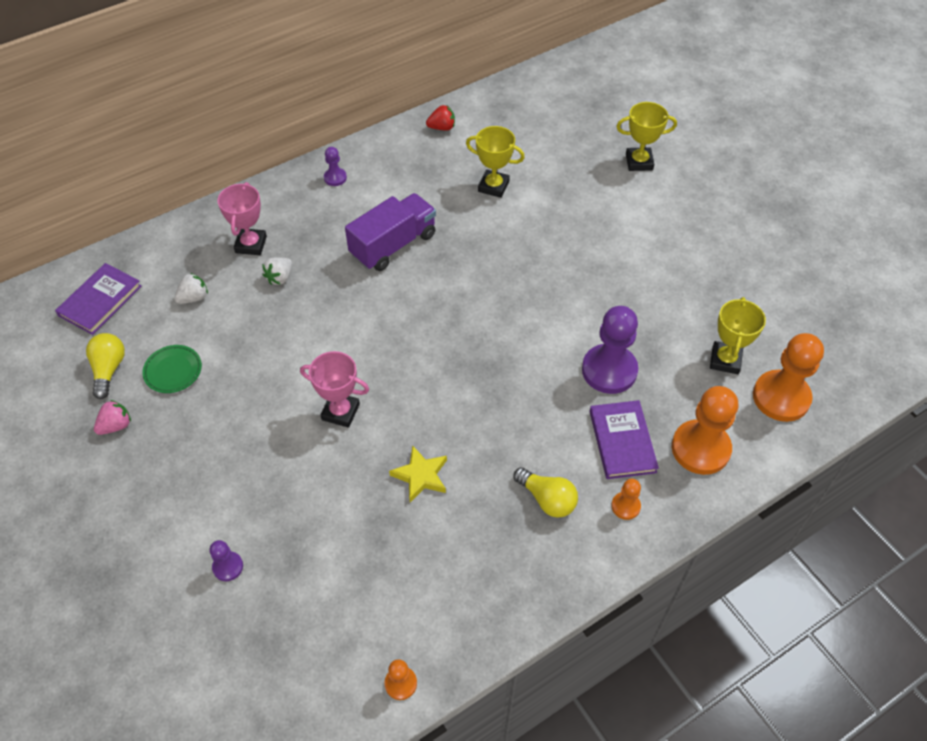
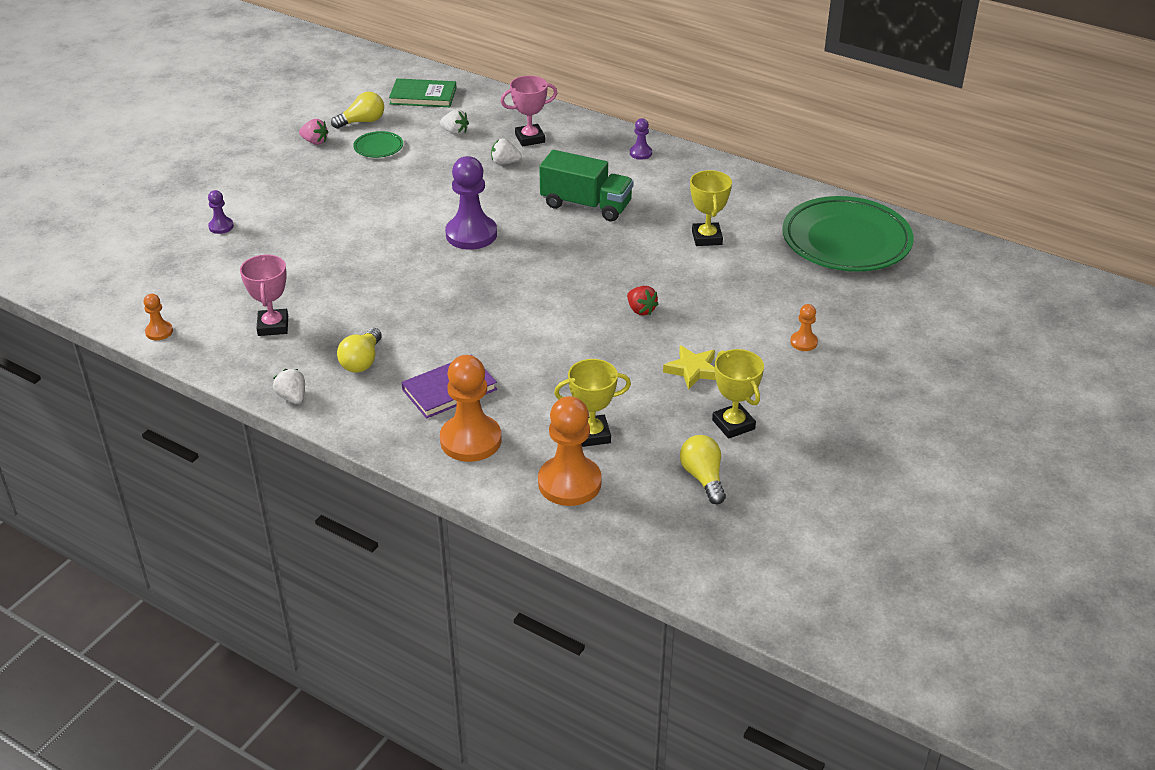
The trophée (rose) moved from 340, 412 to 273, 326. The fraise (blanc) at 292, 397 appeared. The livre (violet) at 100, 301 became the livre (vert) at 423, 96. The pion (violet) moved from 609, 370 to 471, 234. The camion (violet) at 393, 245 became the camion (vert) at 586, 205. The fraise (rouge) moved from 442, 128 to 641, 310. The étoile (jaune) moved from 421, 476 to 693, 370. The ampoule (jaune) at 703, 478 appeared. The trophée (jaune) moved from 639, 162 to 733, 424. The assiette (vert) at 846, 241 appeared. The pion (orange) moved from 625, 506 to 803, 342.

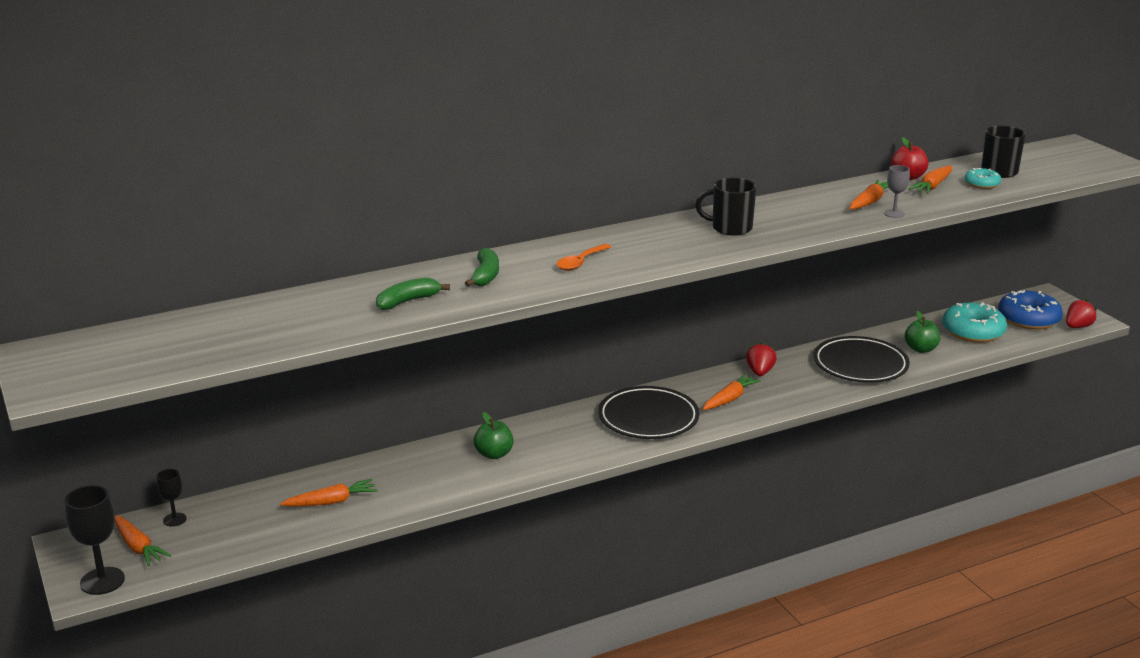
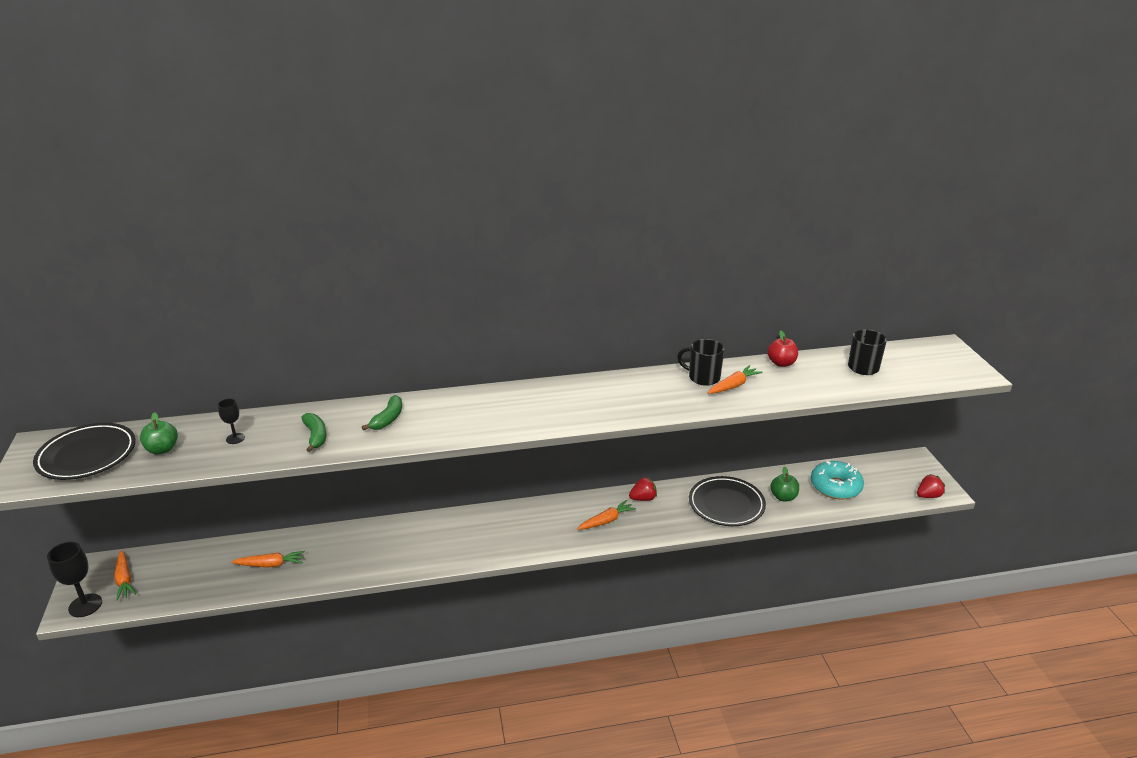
The assiette (noir) moved from 648, 418 to 87, 455. The pomme (vert) moved from 494, 454 to 162, 449. The verre à pied (noir) moved from 174, 519 to 235, 438. The banane (vert) at 408, 301 turned 90 degrees clockwise. The fraise (rouge) at 760, 372 turned 45 degrees clockwise. The tasse (noir) moved from 730, 228 to 703, 377. The cuillère (orange) at 580, 262 disappeared. The verre à pied (gris) at 894, 213 disappeared. The carotte (orange) at 932, 186 disappeared. The beignet (turquoise) at 981, 184 disappeared. The beignet (bleu) at 1028, 319 disappeared.

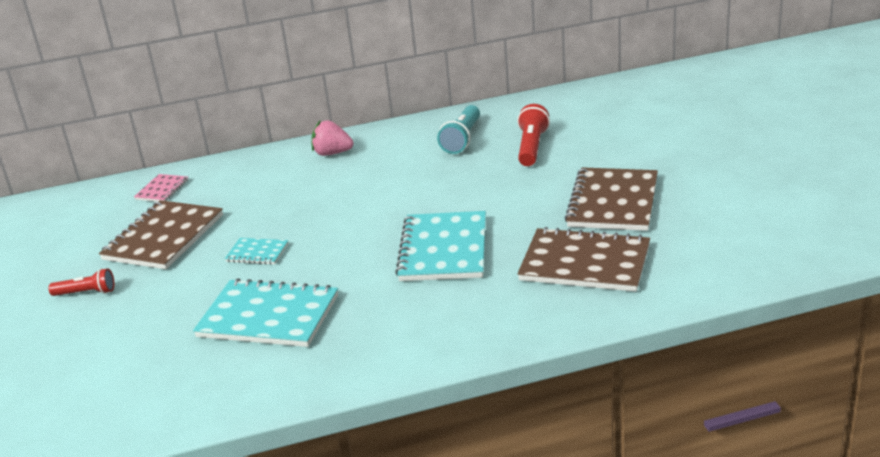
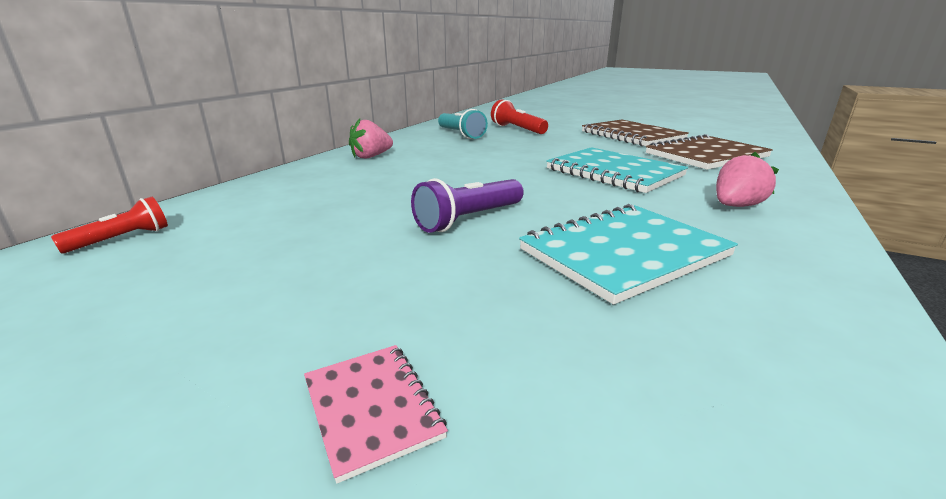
The lampe de poche (rouge) moved from 86, 293 to 121, 239. The carnet (rose) moved from 162, 190 to 372, 408. The carnet (turquoise) at 257, 253 was replaced by the lampe de poche (violet) at 469, 219. The fraise (rose) at 736, 206 appeared. The carnet (marron) at 163, 237 disappeared.

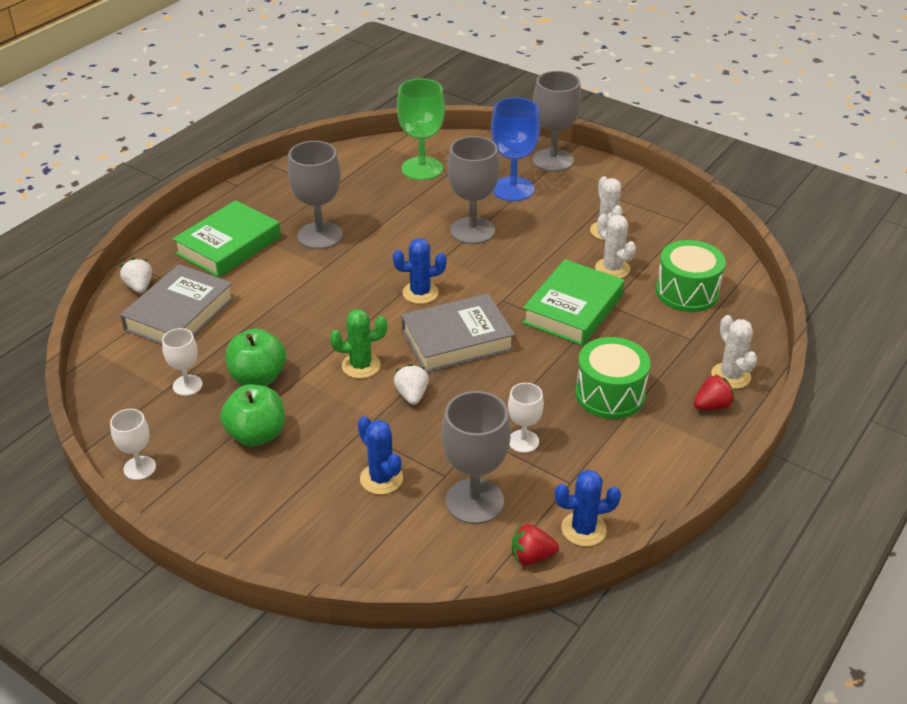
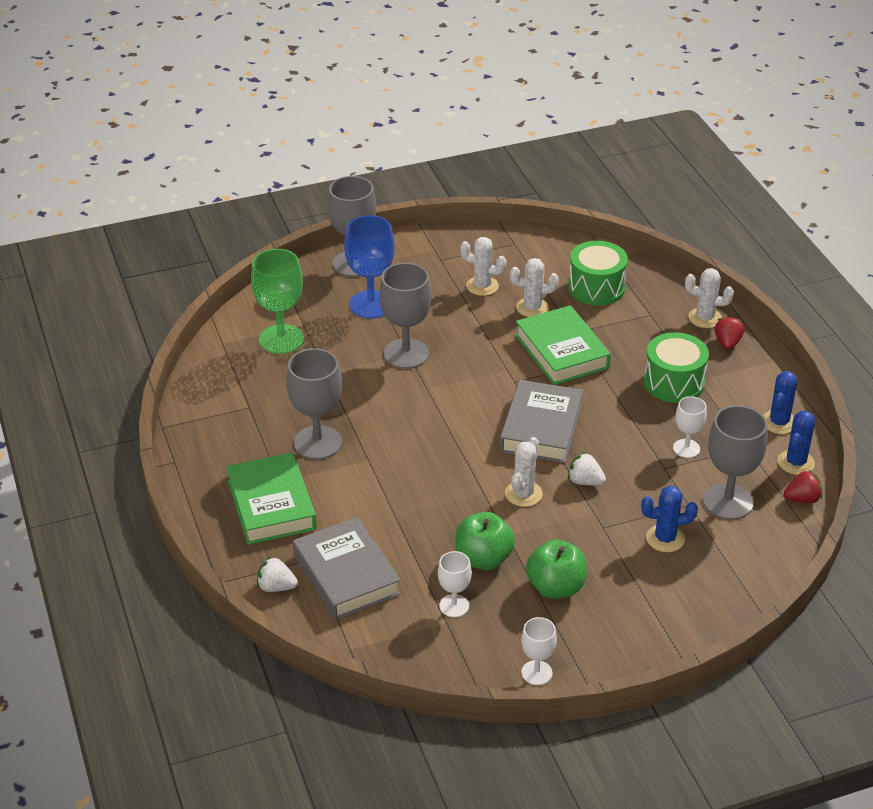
The cactus (vert) at 361, 366 became the cactus (blanc) at 523, 494. The cactus (bleu) moved from 420, 293 to 779, 422. The fraise (rouge) at 531, 556 turned 135 degrees counterclockwise.

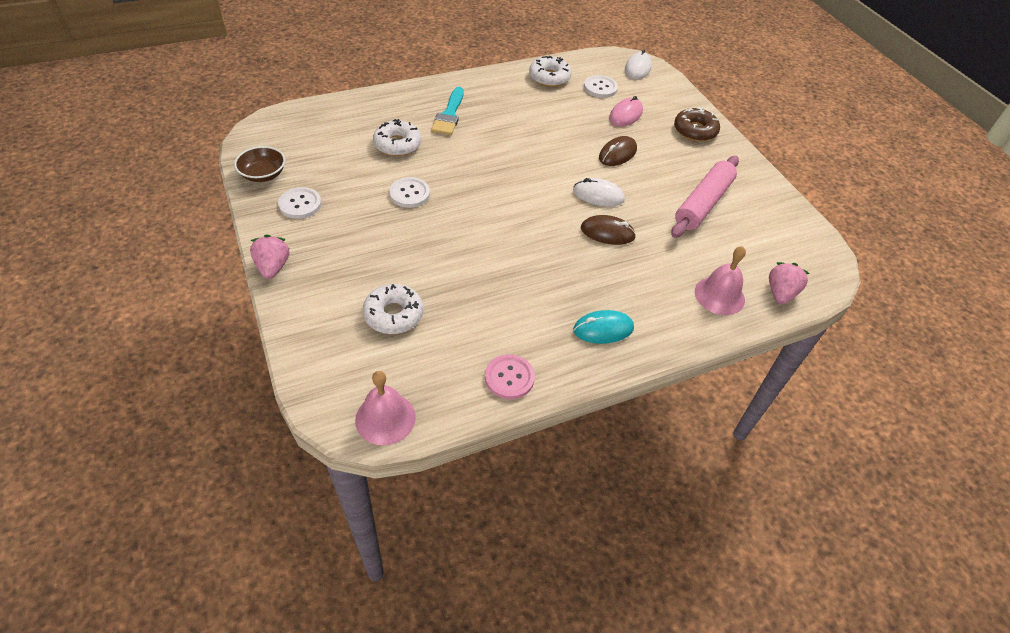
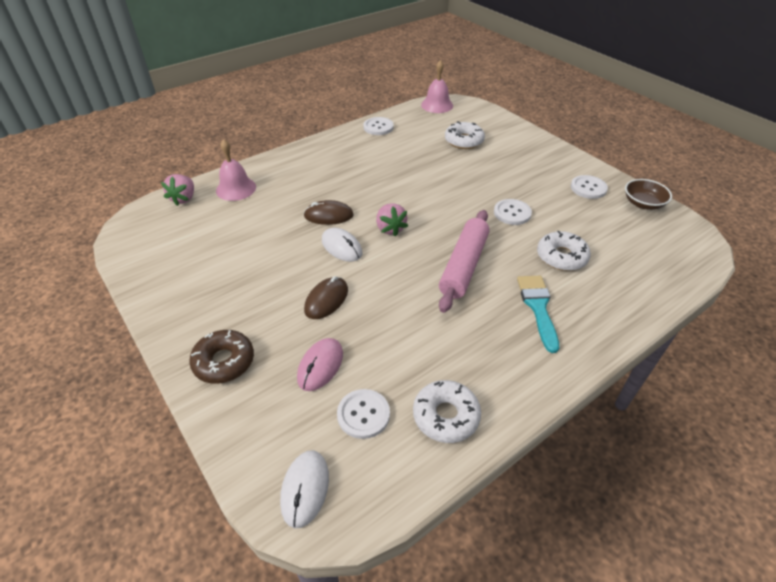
The souris (blanc) at 598, 195 turned 45 degrees clockwise. The bouton (rose) at 509, 378 became the bouton (blanc) at 378, 127. The fraise (rose) moved from 273, 267 to 390, 228. The rouleau à pâtisserie (rose) moved from 703, 204 to 463, 266. The souris (turquoise) at 603, 329 disappeared.

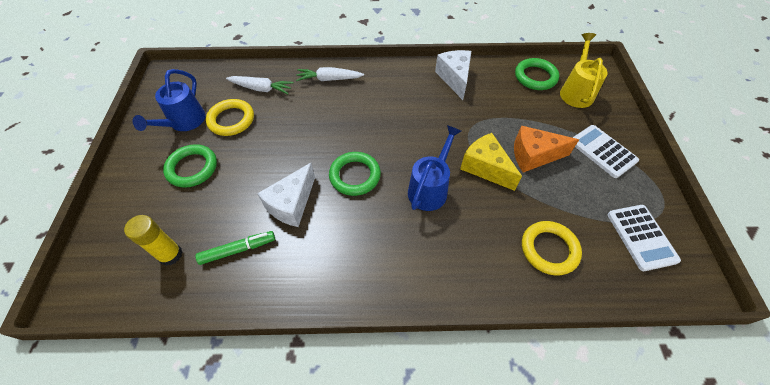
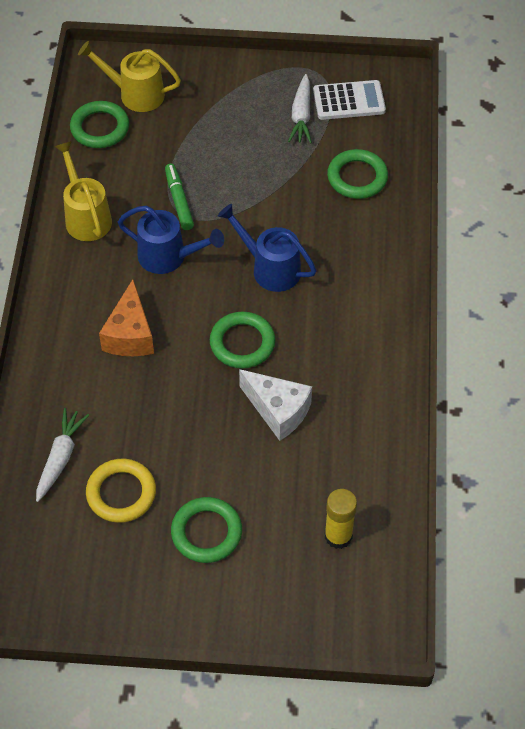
The fromage (blanc) at 454, 78 was replaced by the arrosoir (jaune) at 85, 216. The fromage (orange) moved from 534, 156 to 130, 335. The arrosoir (bleu) moved from 184, 123 to 169, 257. The feutre (vert) moved from 238, 250 to 179, 201. The carotte (blanc) moved from 329, 79 to 301, 116. The anneau (jaune) at 549, 249 became the anneau (vert) at 357, 177. The fromage (jaune) at 485, 168 disappeared. The calculatrice (blanc) at 602, 151 disappeared.

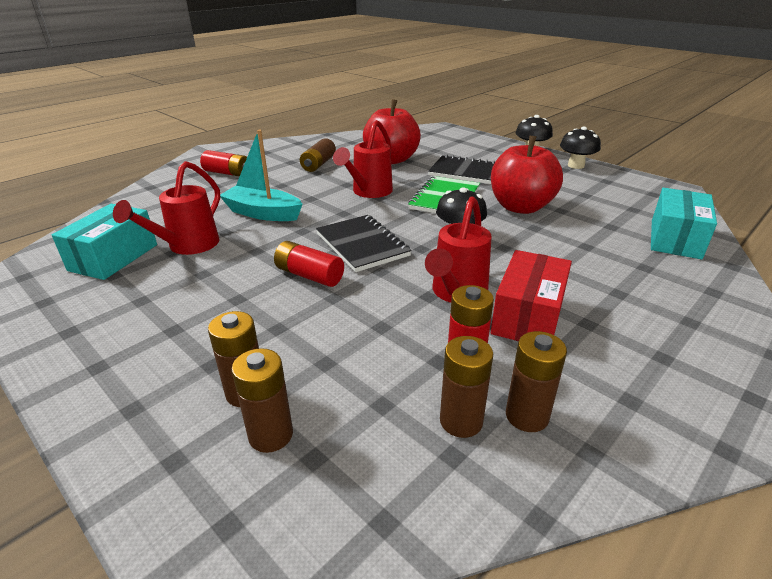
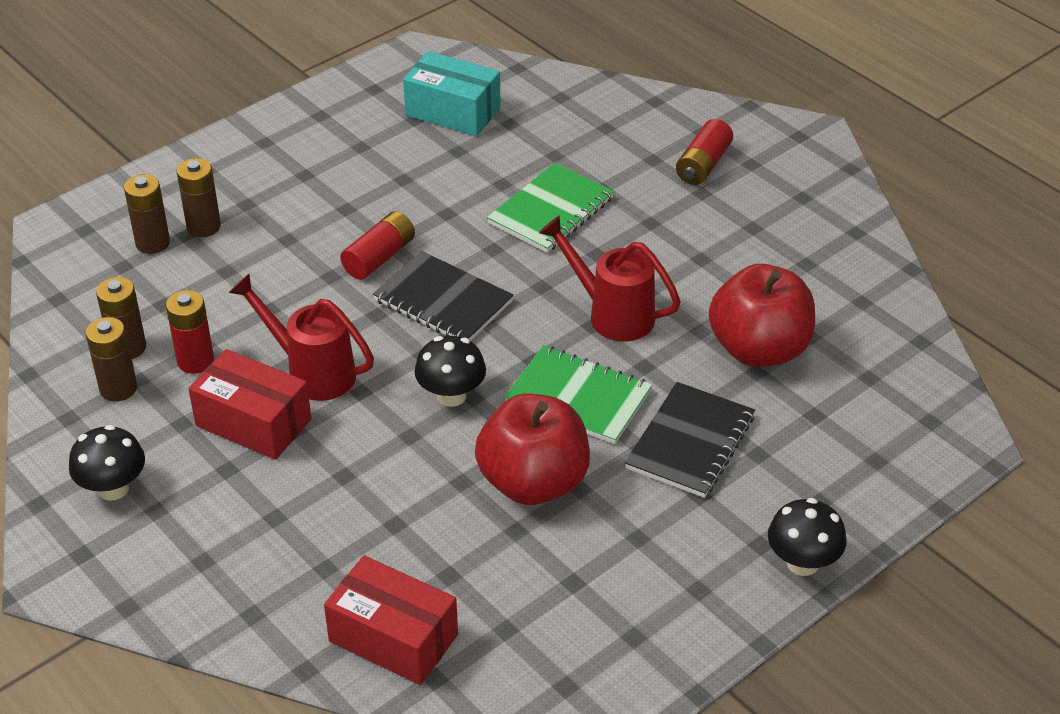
The champignon (noir) moved from 576, 165 to 113, 488. The boîte (turquoise) at 675, 239 became the boîte (rouge) at 393, 638. The carnet (noir) at 362, 245 turned 60 degrees clockwise. The bateau (turquoise) at 263, 213 was replaced by the carnet (vert) at 551, 211. The arrosoir (rouge) at 187, 246 disappeared. The pile (marron) at 318, 164 disappeared.

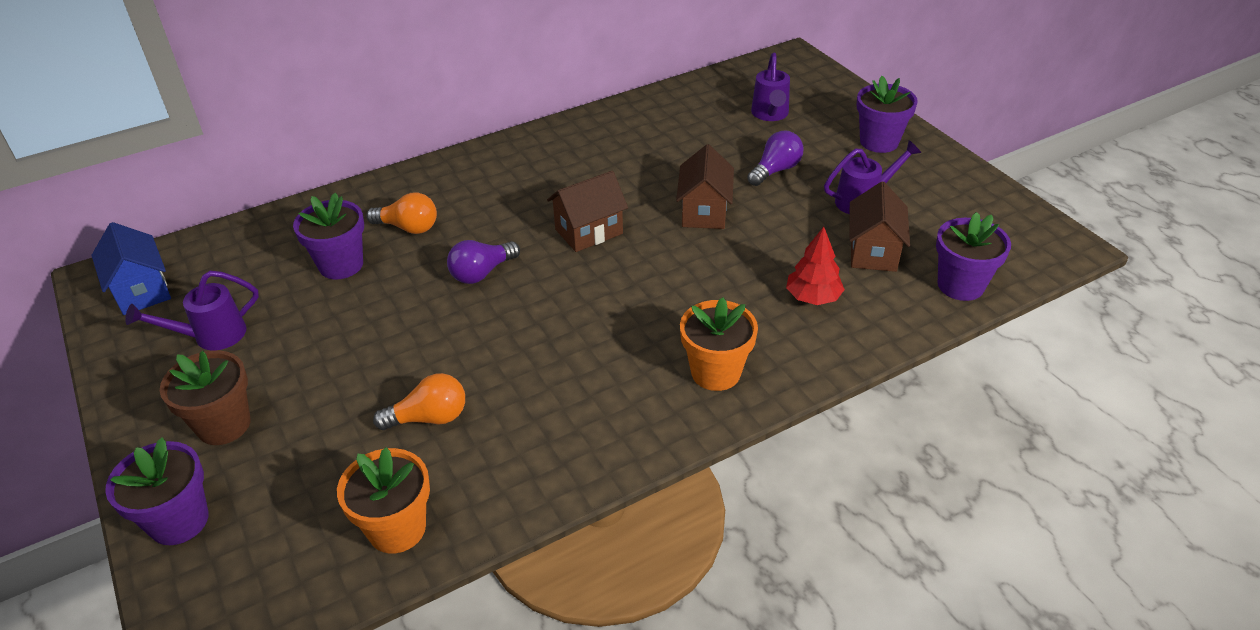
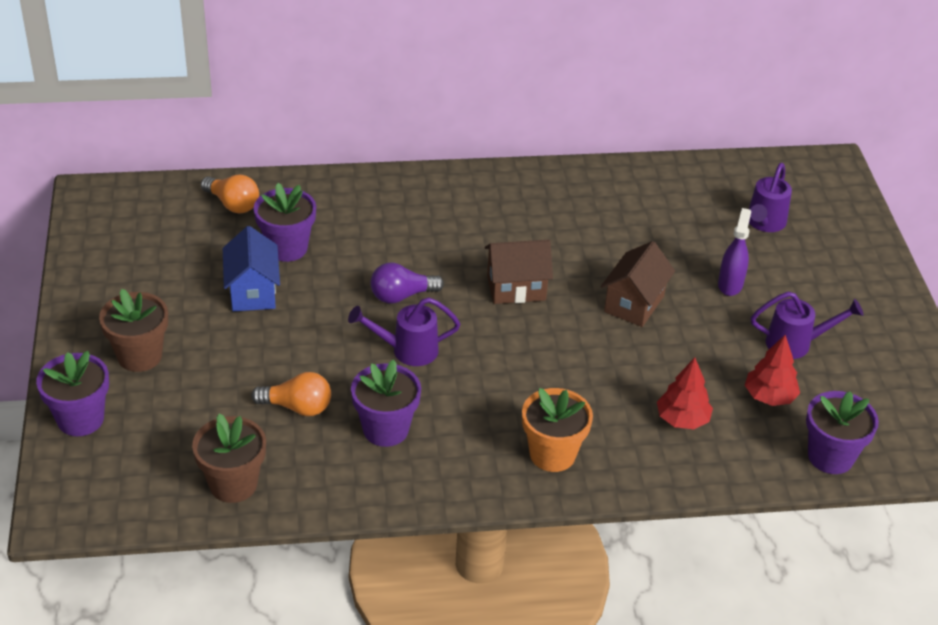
The pot de fleurs (orange) at 397, 529 became the pot de fleurs (marron) at 233, 484. The ampoule (orange) moved from 408, 227 to 233, 204. The maison (bleu) moved from 142, 291 to 252, 292. The arrosoir (violet) moved from 211, 336 to 407, 350. The pot de fleurs (violet) moved from 879, 142 to 385, 429. The ampoule (violet) at 775, 170 was replaced by the vaporisateur (violet) at 730, 284. The maison (marron) at 873, 252 was replaced by the arbre (rouge) at 769, 396.

